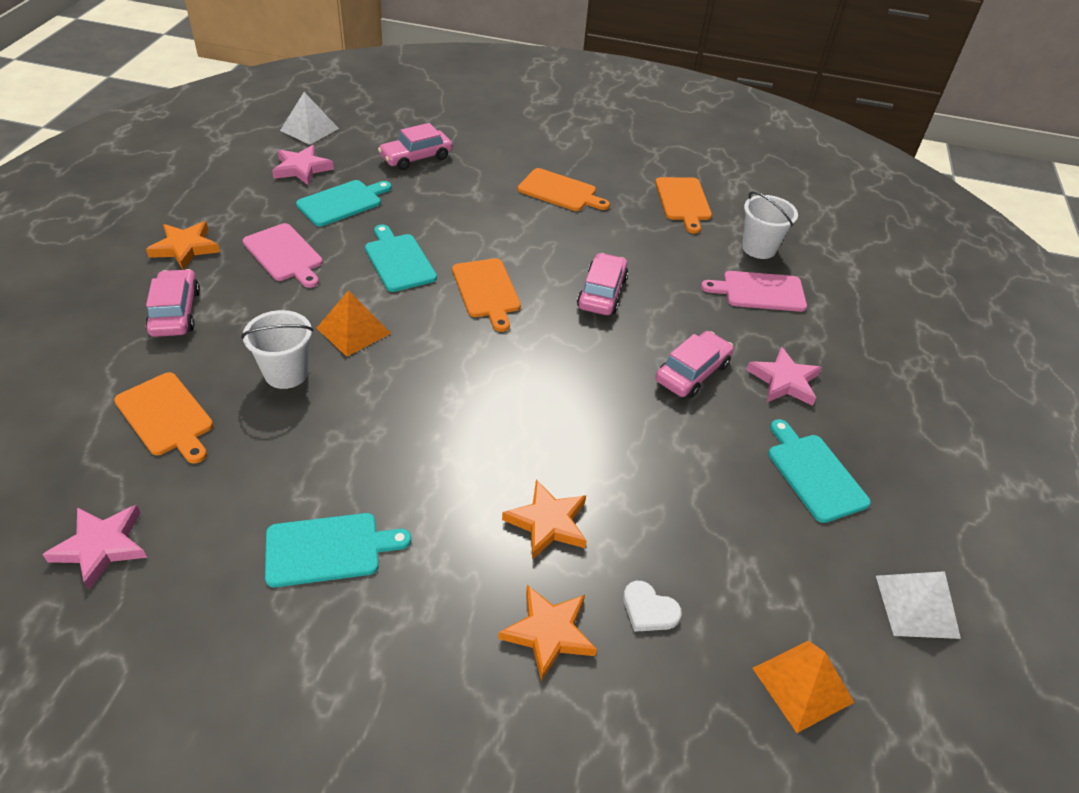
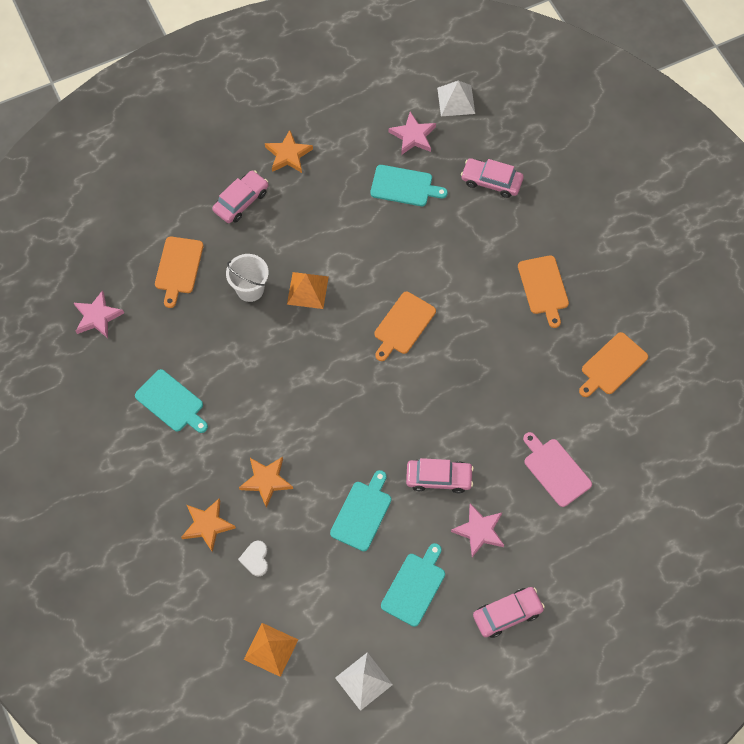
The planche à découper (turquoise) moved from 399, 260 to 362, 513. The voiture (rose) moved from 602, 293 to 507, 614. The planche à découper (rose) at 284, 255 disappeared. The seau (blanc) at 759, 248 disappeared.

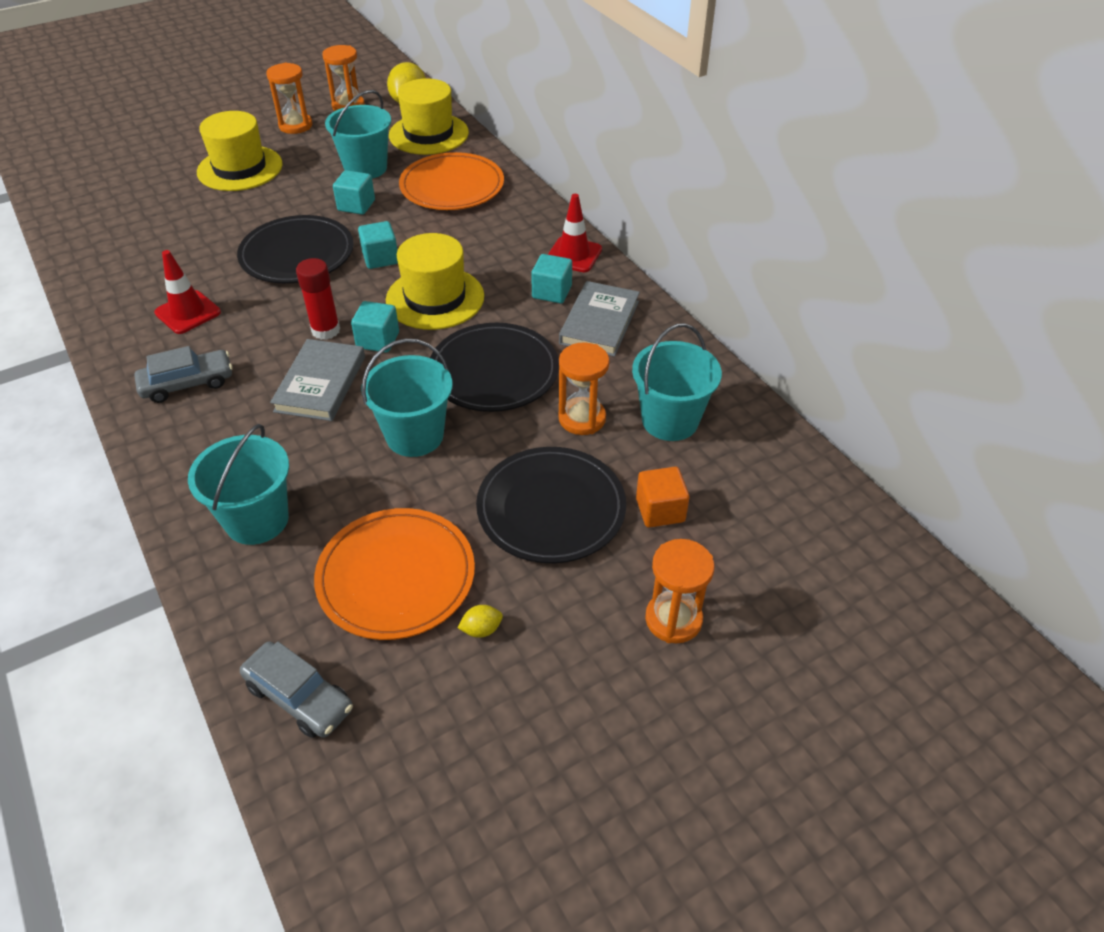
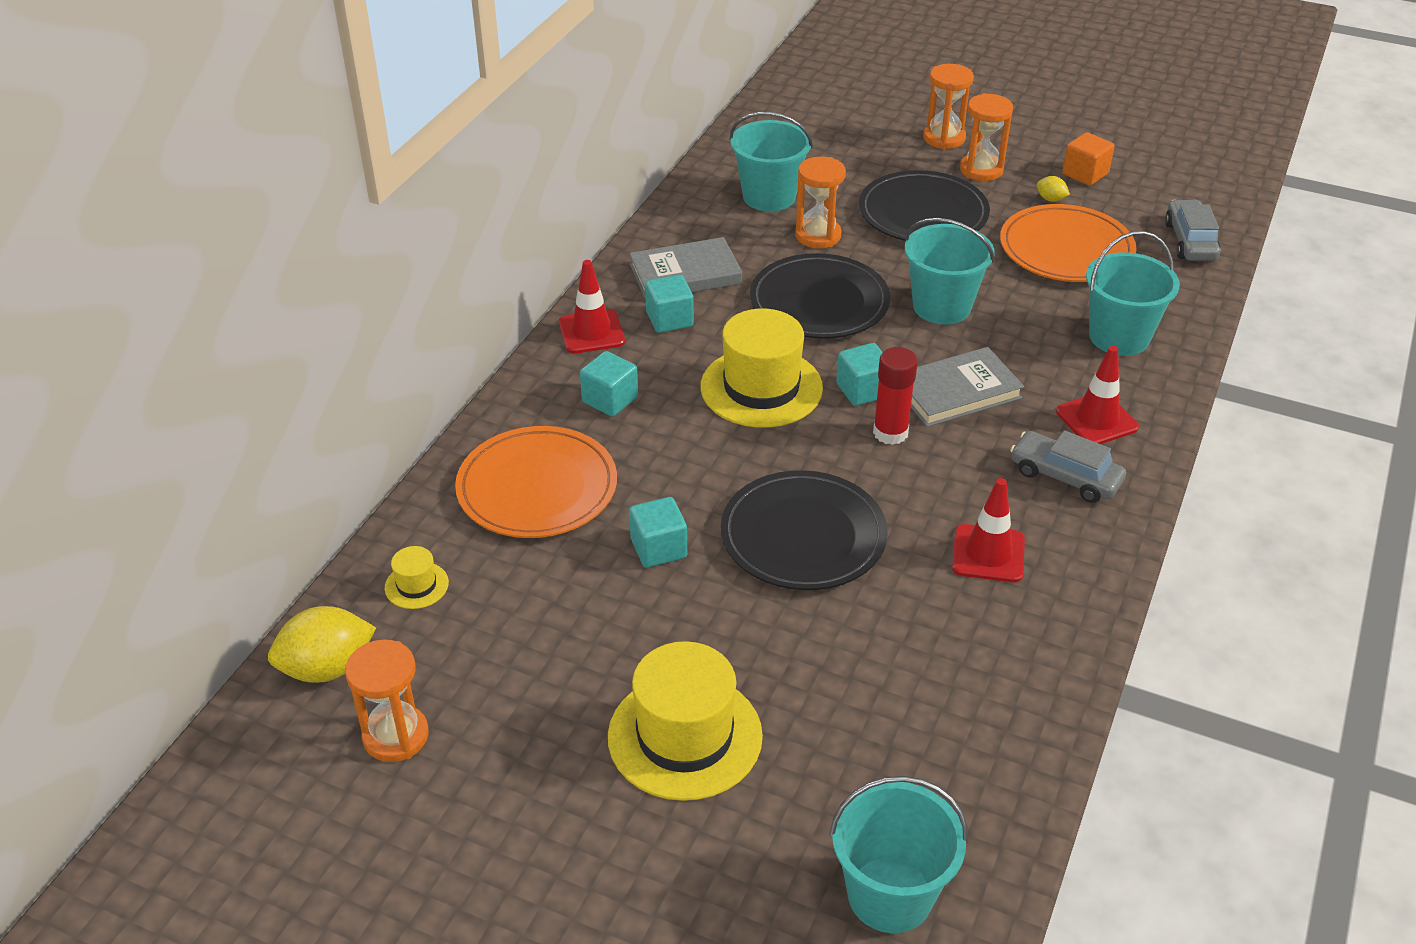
The chapeau (jaune) at 428, 134 changed to 0.45 times the size. The cube (turquoise) moved from 380, 258 to 610, 400. The seau (turquoise) moved from 365, 168 to 890, 895. The sablier (orange) moved from 295, 126 to 981, 170. The cône de chantier (rouge) at 1096, 420 appeared. The cube (orange) moved from 660, 510 to 1085, 174.

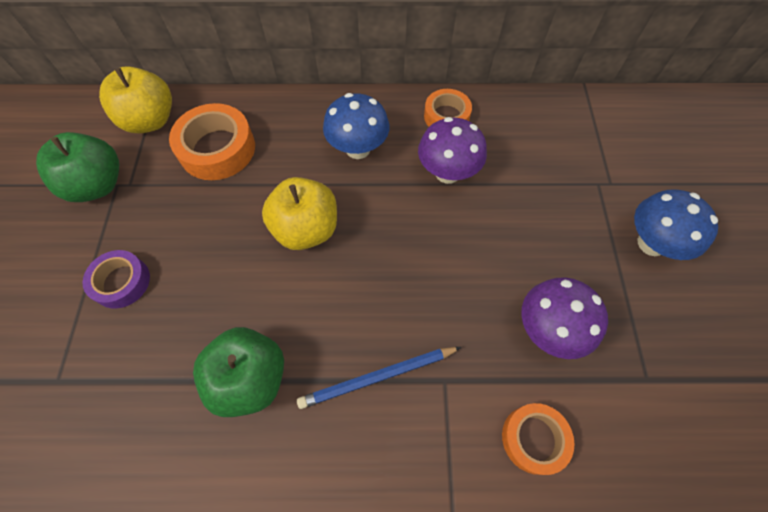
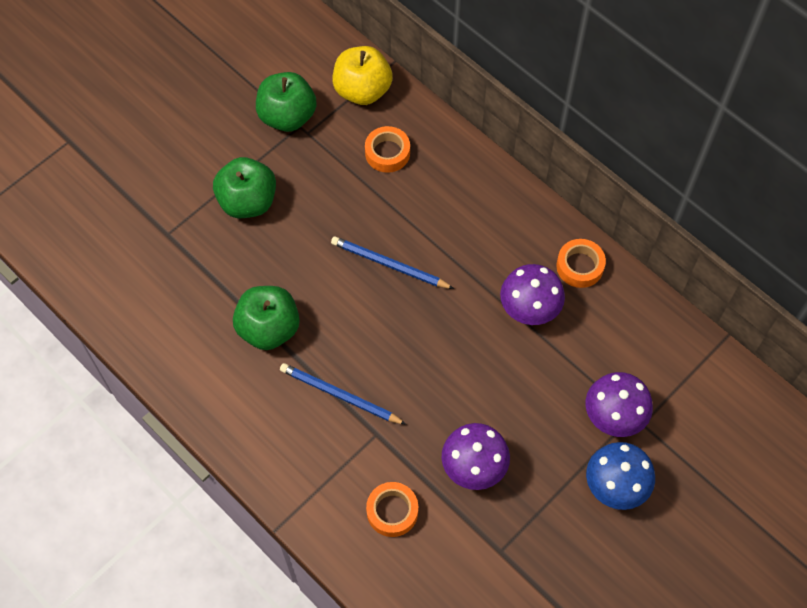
The ruban adhésif (violet) at 121, 282 was replaced by the pomme (vert) at 248, 202. The pomme (jaune) at 306, 229 was replaced by the crayon (bleu) at 389, 265. The ruban adhésif (orange) at 217, 149 changed to 0.63 times the size. The champignon (violet) at 613, 417 appeared. The champignon (bleu) at 358, 149 disappeared.

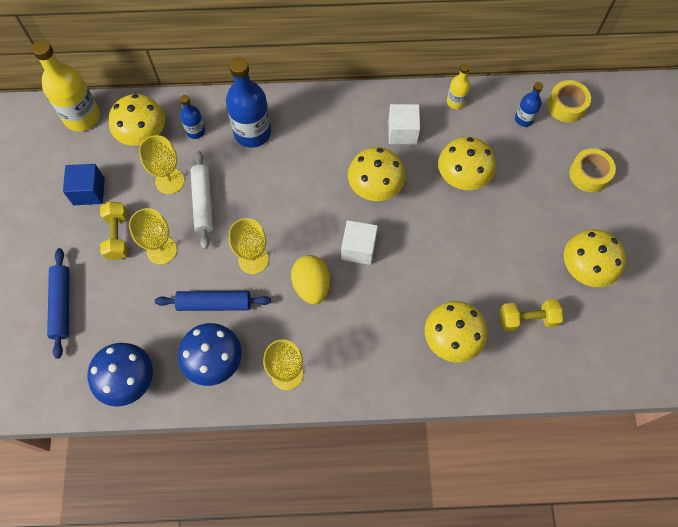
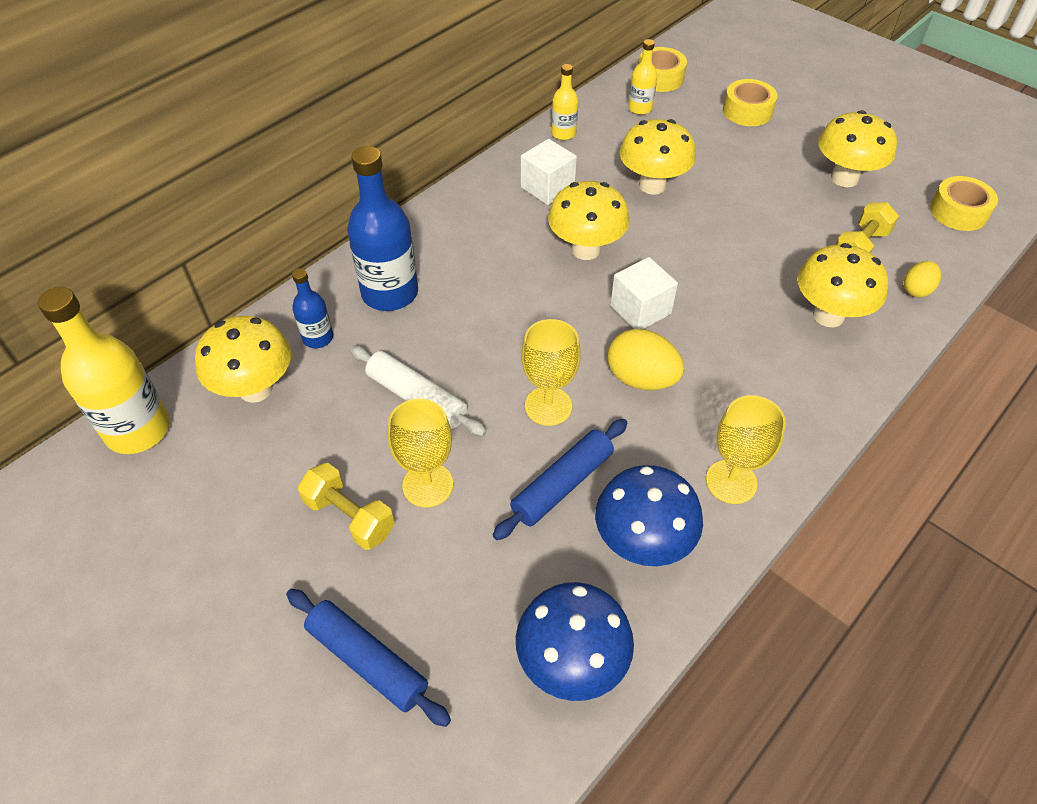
The bouteille (bleu) at 524, 119 became the bouteille (jaune) at 640, 108. The œuf (jaune) at 916, 290 appeared. The ruban adhésif (jaune) at 958, 212 appeared. The cube (bleu) at 89, 191 disappeared. The verre à pied (jaune) at 169, 181 disappeared.

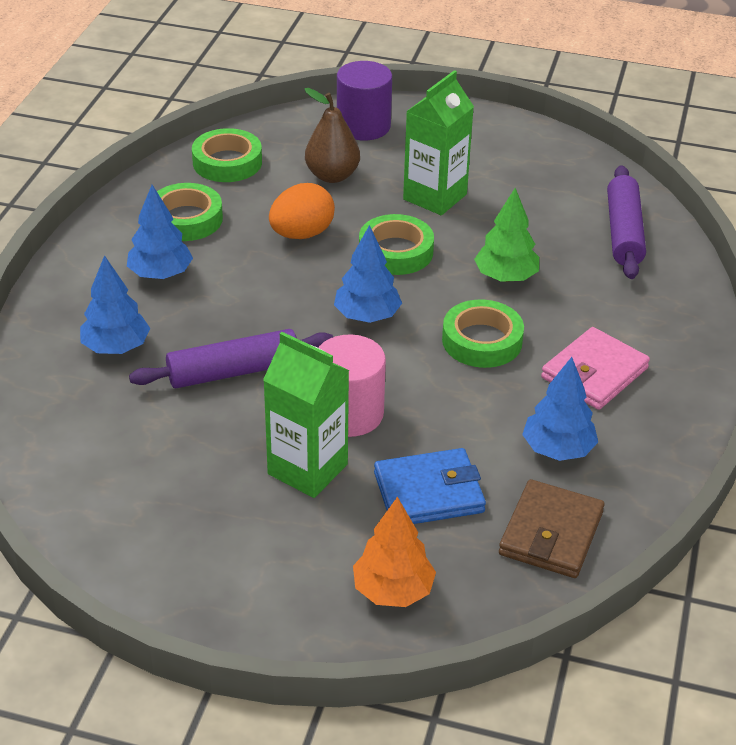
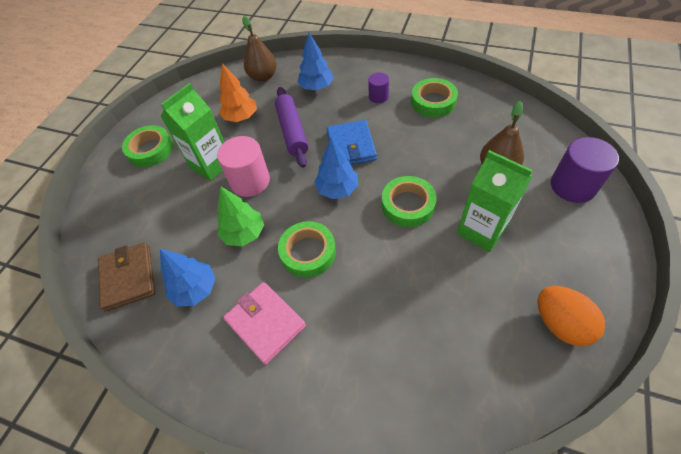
The portefeuille (marron) at 551, 533 turned 45 degrees clockwise. The ruban adhésif (vert) moved from 227, 162 to 150, 150. The arbre (vert) moved from 505, 277 to 244, 233. The arbre (orange) moved from 393, 591 to 241, 117. The poire (marron) at 263, 77 appeared. The portefeuille (bleu) moved from 429, 492 to 351, 146. The arbre (bleu) at 160, 274 was replaced by the cylindre (violet) at 378, 96. The œuf (orange) moved from 302, 234 to 560, 323. The rouleau à pâtisserie (violet) at 624, 232 disappeared.

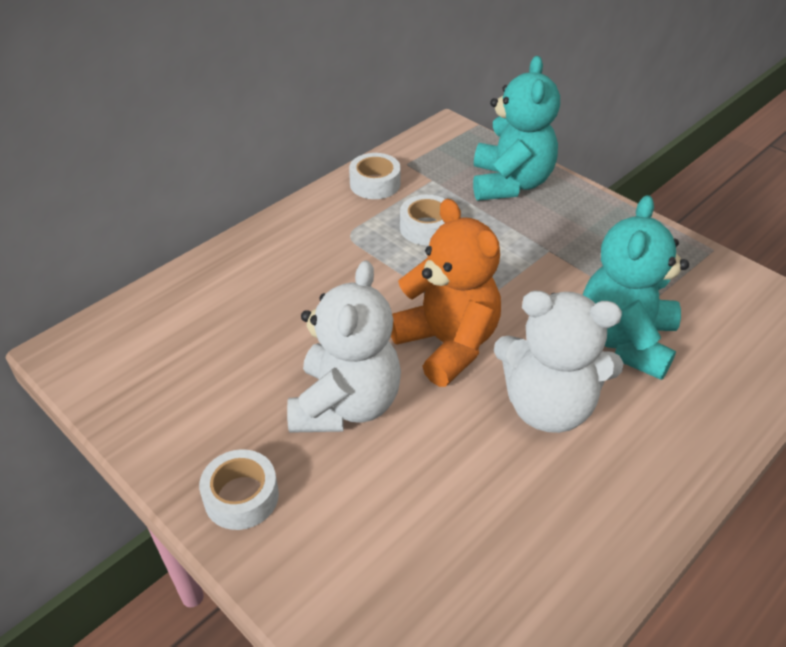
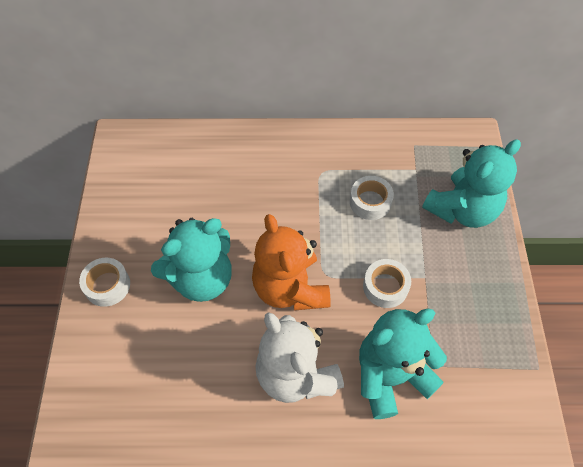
The ours en peluche (blanc) at 346, 405 became the ours en peluche (turquoise) at 201, 278. The ours en peluche (orange) at 447, 344 turned 150 degrees clockwise. The ruban adhésif (blanc) moved from 375, 184 to 385, 287.

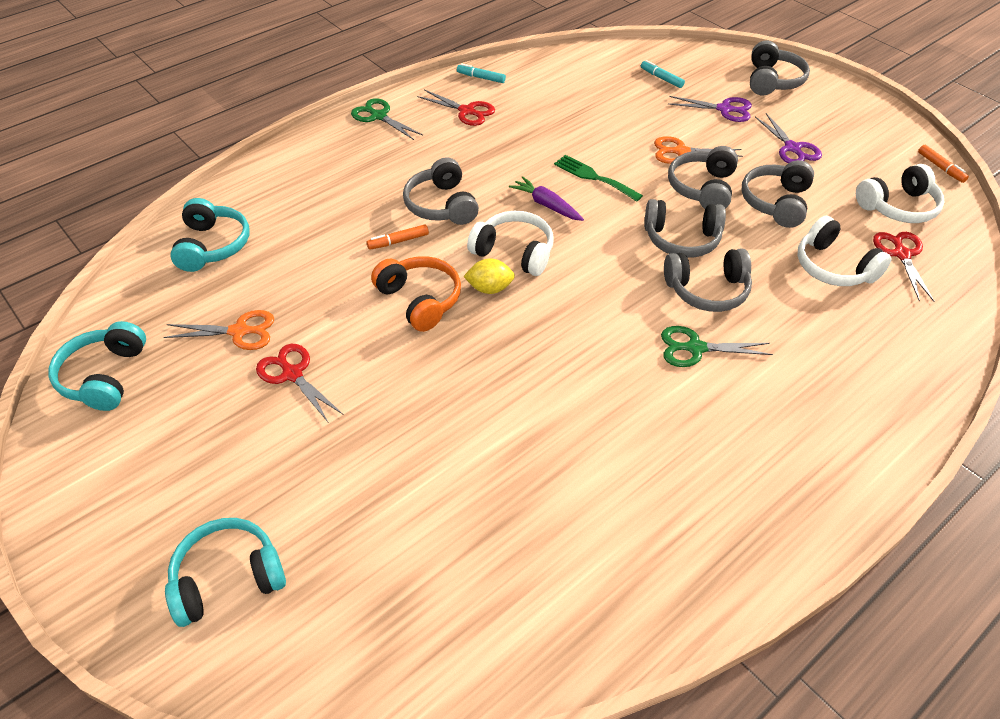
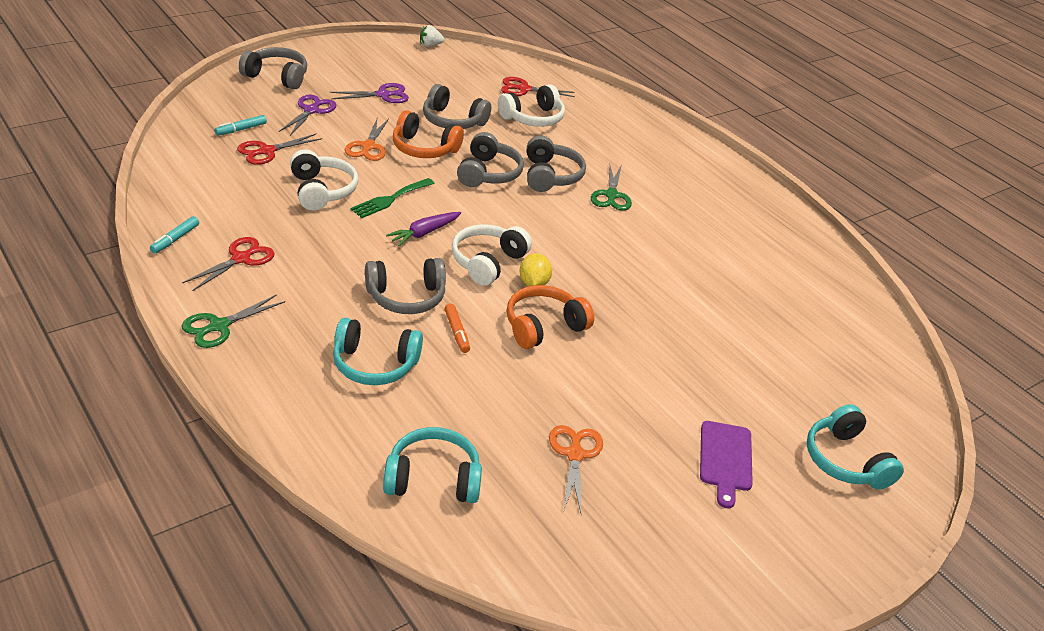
The ciseaux (rouge) moved from 292, 374 to 267, 151. The casque audio (blanc) moved from 898, 207 to 322, 191. The casque audio (turquoise) moved from 104, 376 to 374, 364. The casque audio (gris) at 702, 188 became the casque audio (orange) at 424, 148. The feutre (orange) at 940, 168 was replaced by the fraise (blanc) at 430, 45. The planche à découper (violet) at 725, 459 appeared.

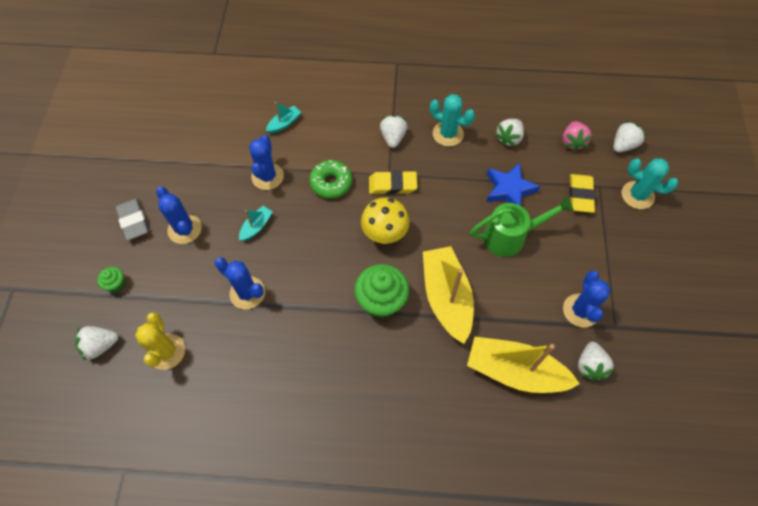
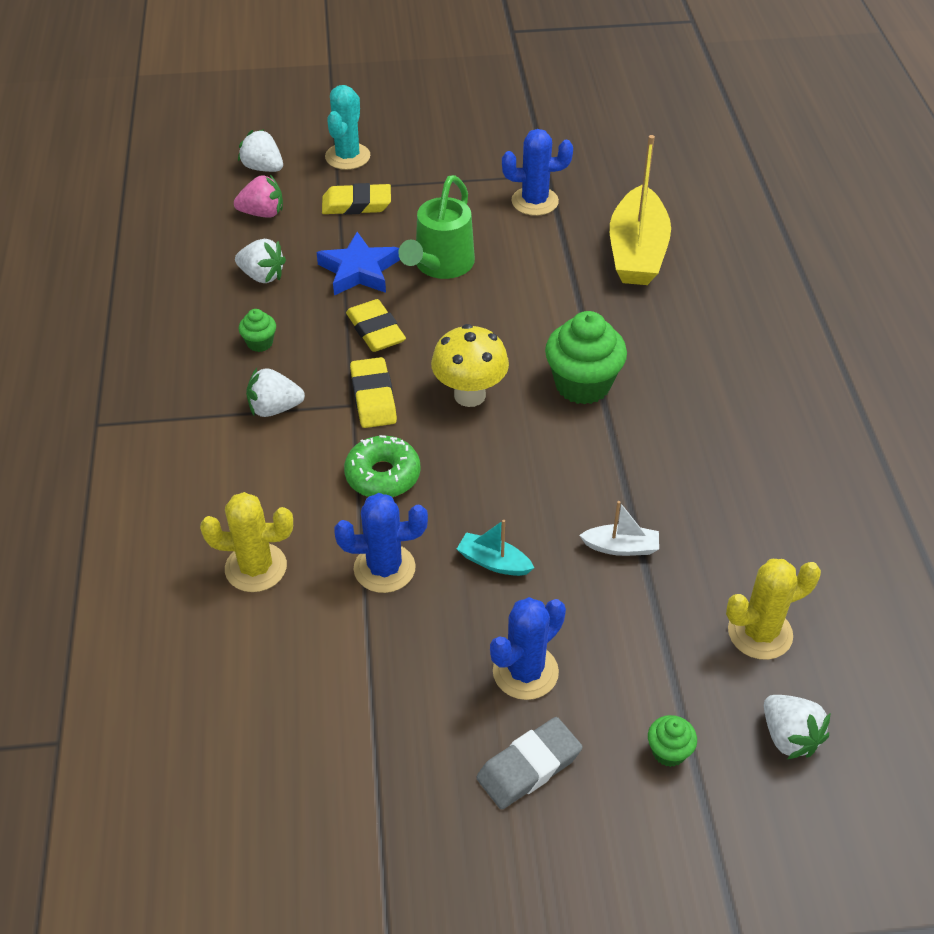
The bateau (turquoise) at 284, 123 was replaced by the cactus (jaune) at 256, 567. The cactus (turquoise) at 448, 134 was replaced by the muffin (vert) at 260, 343. The gomme (jaune) at 375, 330 appeared. The arrosoir (vert) at 510, 237 turned 135 degrees counterclockwise. The cactus (bleu) at 247, 293 was replaced by the bateau (blanc) at 621, 547. The bateau (jaune) at 446, 297 disappeared. The fraise (blanc) at 590, 365 disappeared.

